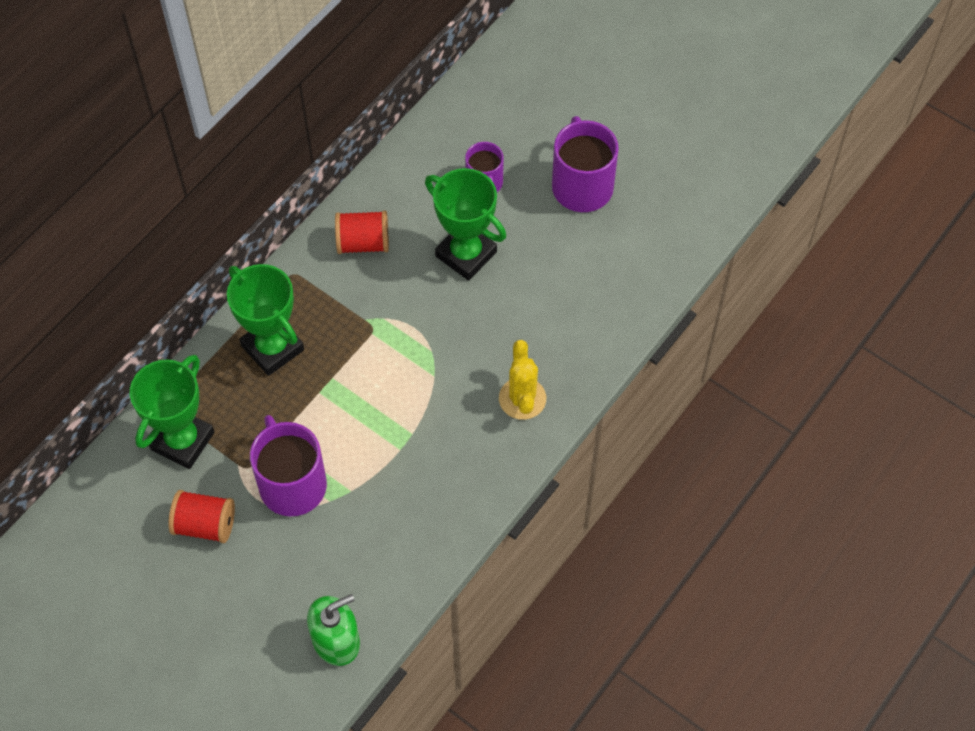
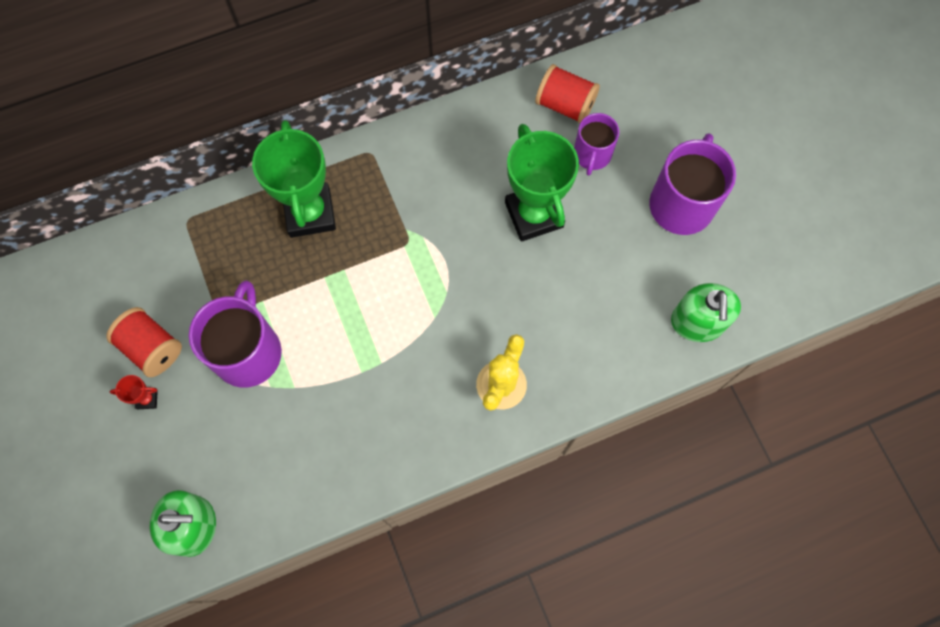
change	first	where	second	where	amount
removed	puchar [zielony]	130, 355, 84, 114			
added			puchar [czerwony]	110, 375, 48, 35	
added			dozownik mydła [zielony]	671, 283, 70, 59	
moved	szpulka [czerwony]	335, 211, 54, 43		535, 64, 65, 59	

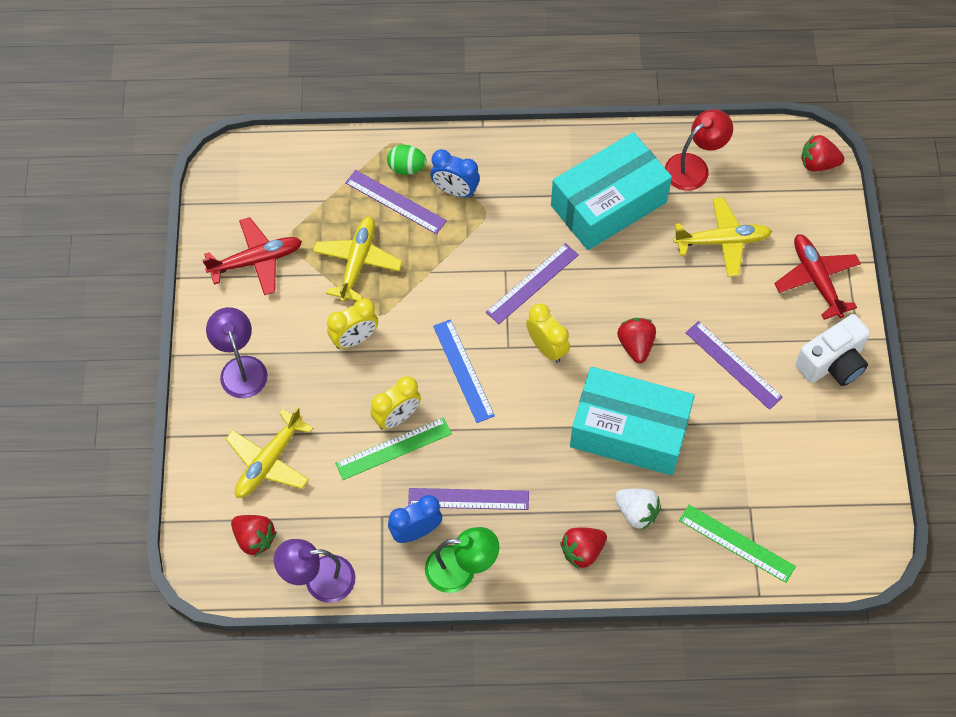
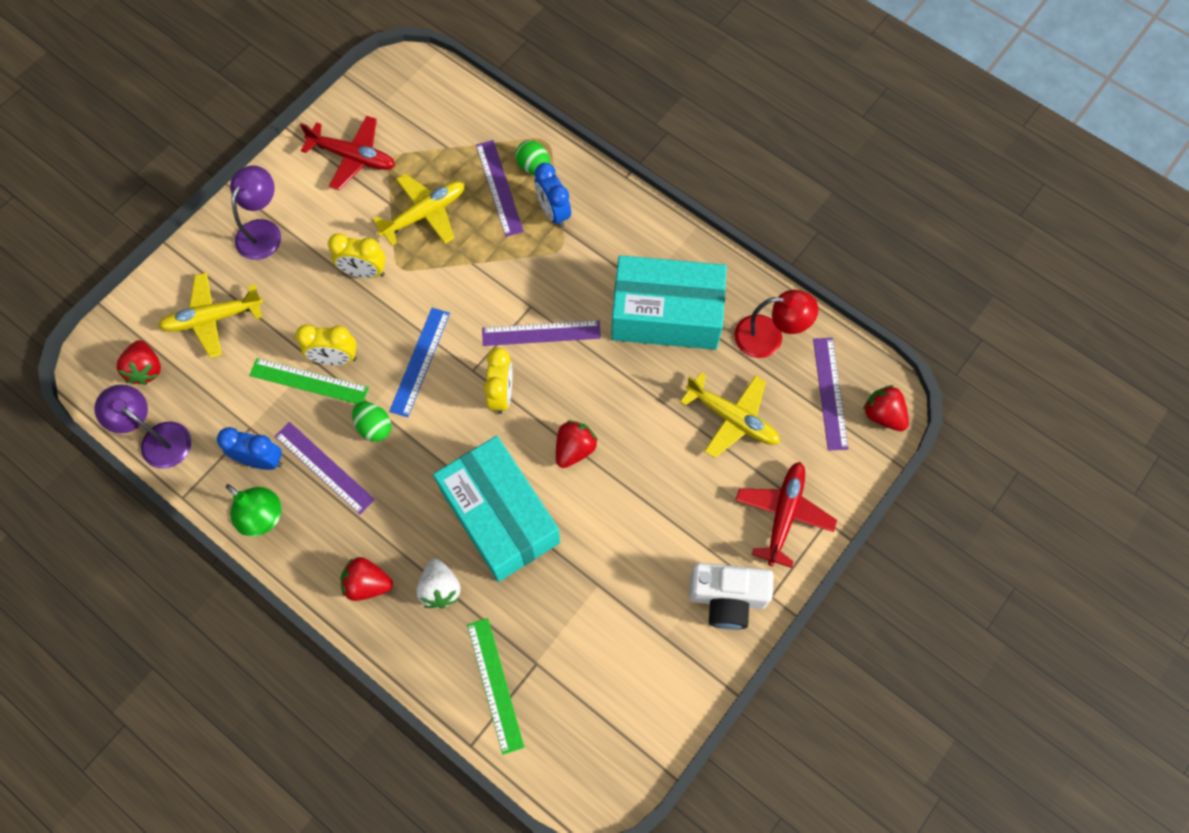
change	first	where	second	where	amount
added			jajko [zielony]	352, 402, 40, 40	
moved	linijka [fioletowy]	685, 321, 98, 89		813, 338, 35, 113	

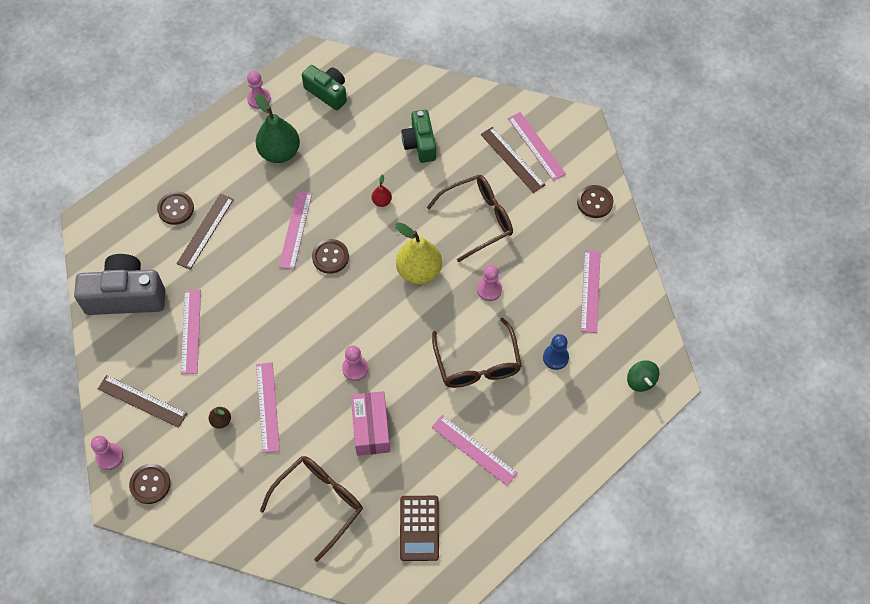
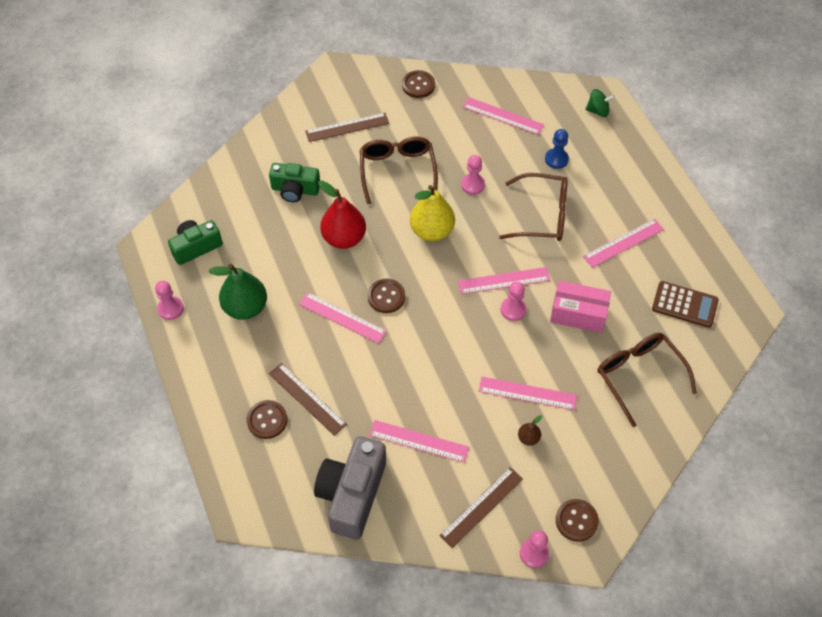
change	first	where	second	where	amount
moved	linijka [różowy]	508, 112, 58, 69		458, 267, 92, 27	
resized	gruszka [czerwony]	372, 174, 20, 33		318, 181, 48, 68	x2.19

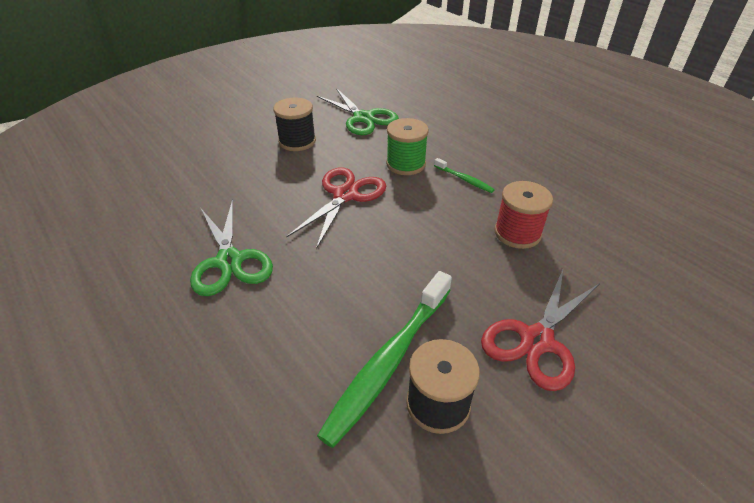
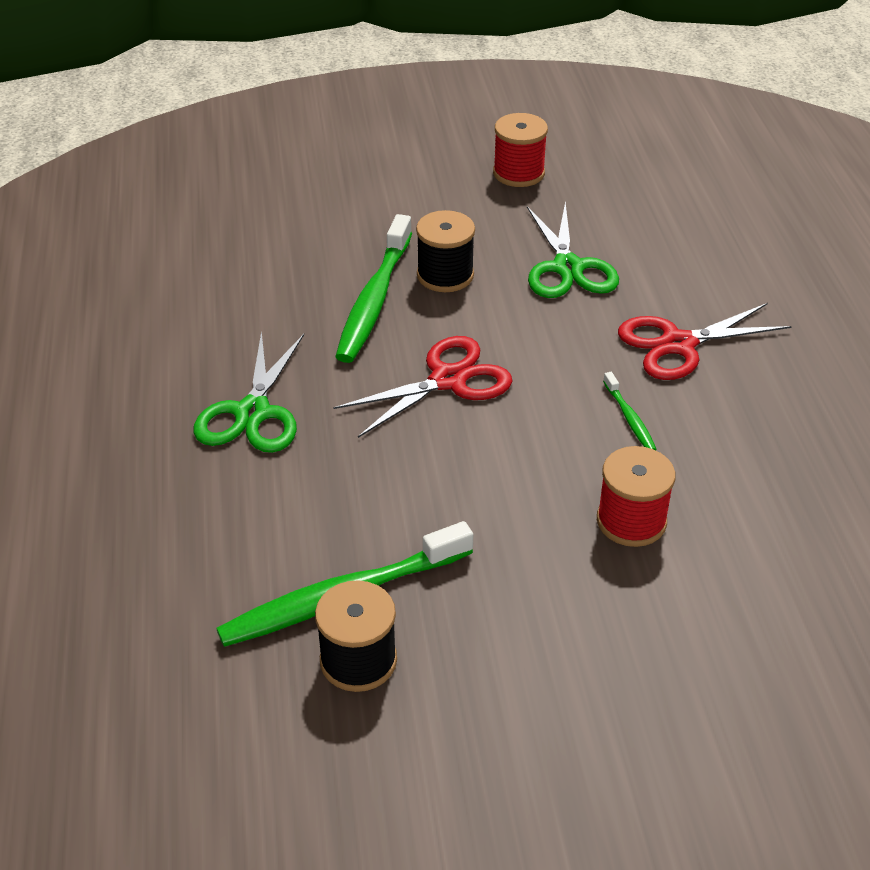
change	first	where	second	where	amount
removed	szpulka [zielony]	386, 118, 43, 57			
added			szczoteczka do zębów [zielony]	335, 214, 77, 149	
added			szpulka [czerwony]	493, 113, 55, 74	
moved	nożyczki [czerwony]	481, 270, 119, 121		618, 303, 174, 77	

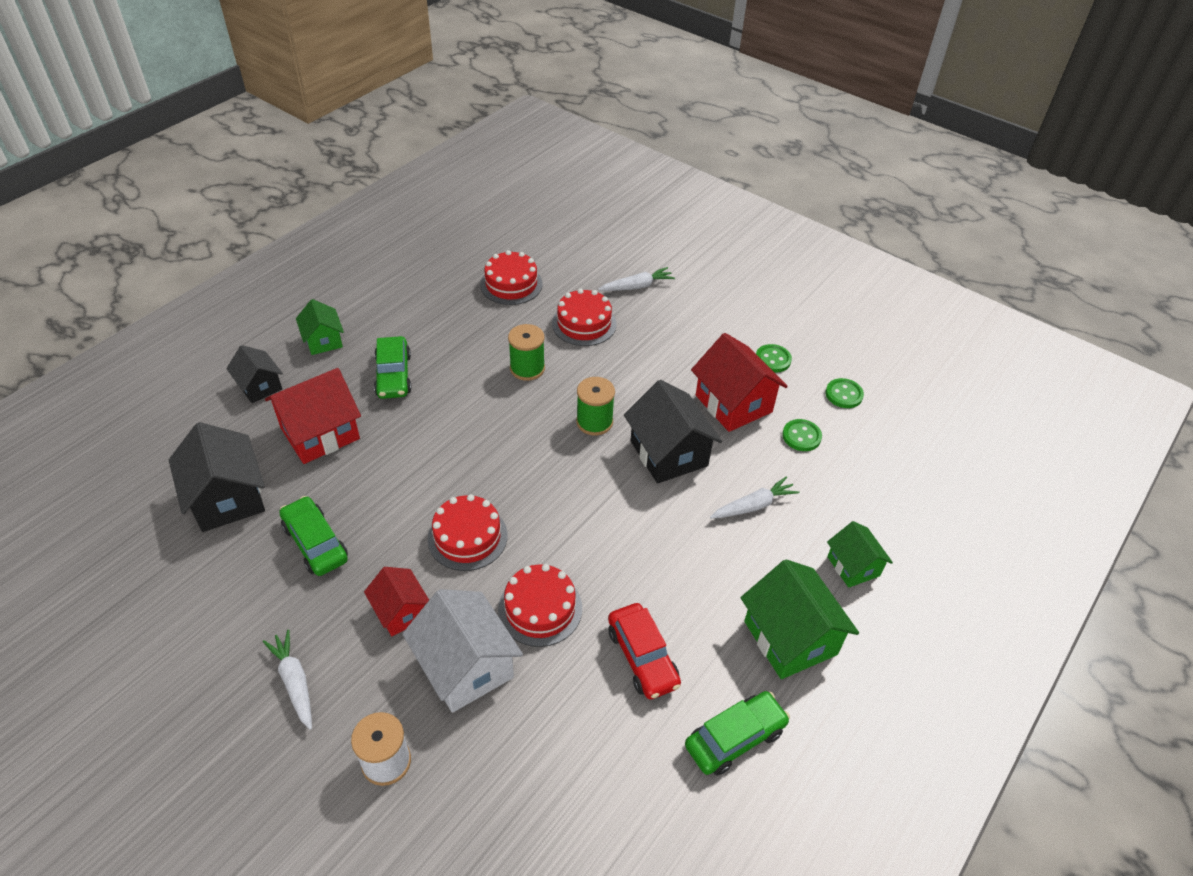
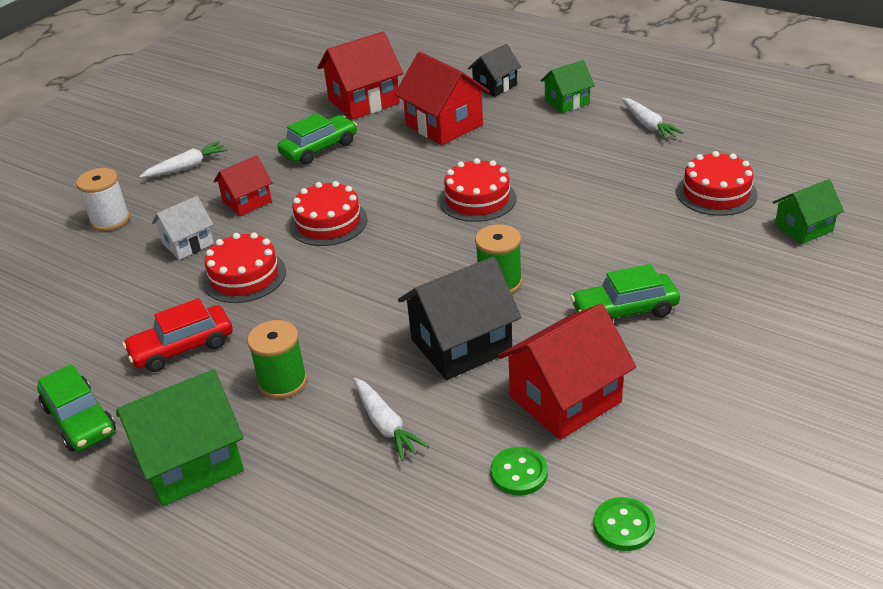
change	first	where	second	where	amount
removed	guzik [zielony]	756, 344, 36, 29			
moved	samochód [zielony]	374, 336, 38, 63		571, 264, 109, 57	
moved	szpulka [zielony]	508, 324, 37, 57		247, 320, 60, 79	
moved	tort [czerwony]	552, 288, 65, 58		439, 158, 77, 64	
moved	marchewka [biały]	598, 267, 77, 24		622, 98, 62, 42	
moved	domek [zielony]	827, 521, 66, 67		773, 179, 71, 65	
recoloured	domek [czarny]	169, 422, 96, 110	domek [czerwony]	318, 32, 85, 88	
resized	domek [biały]	402, 589, 121, 124		152, 196, 62, 64	x0.60

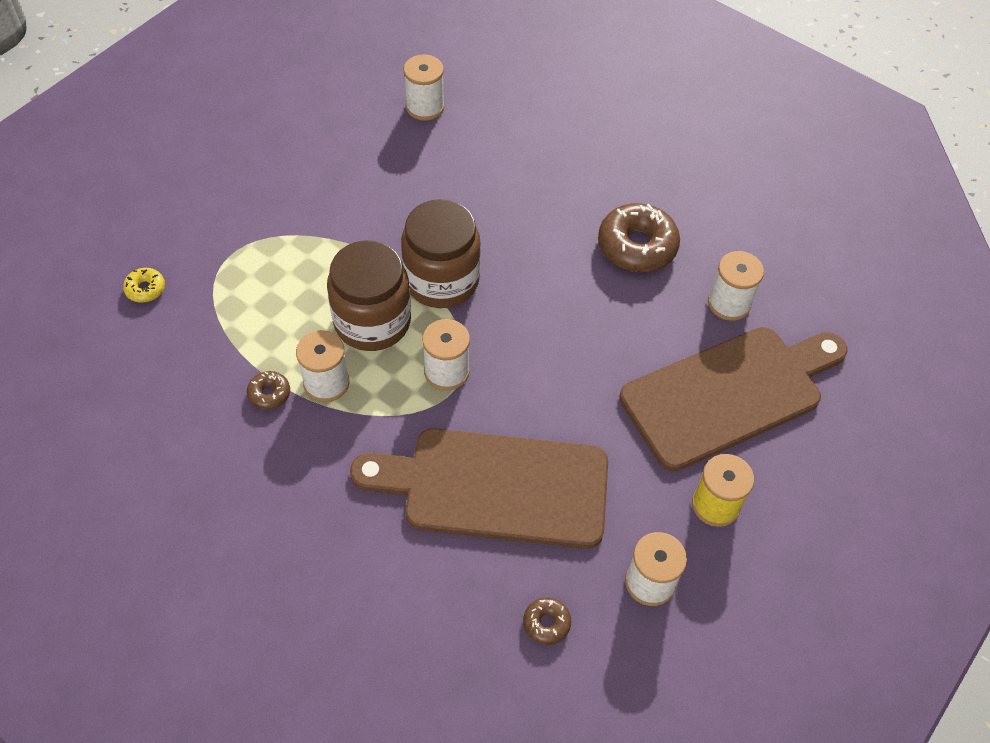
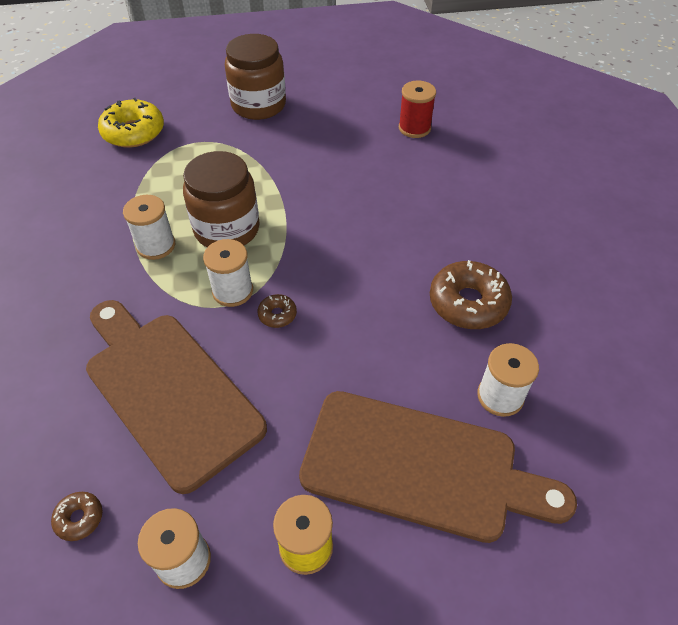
change	first	where	second	where	amount
moved	donut [brązowy]	247, 371, 43, 39		258, 294, 39, 34	
moved	słoik [brązowy]	401, 199, 80, 109		225, 34, 61, 86	
recoloured	szpulka [biały]	403, 54, 41, 67	szpulka [czerwony]	399, 80, 37, 58	
resized	donut [żółty]	123, 268, 42, 35		98, 98, 66, 50	x2.09

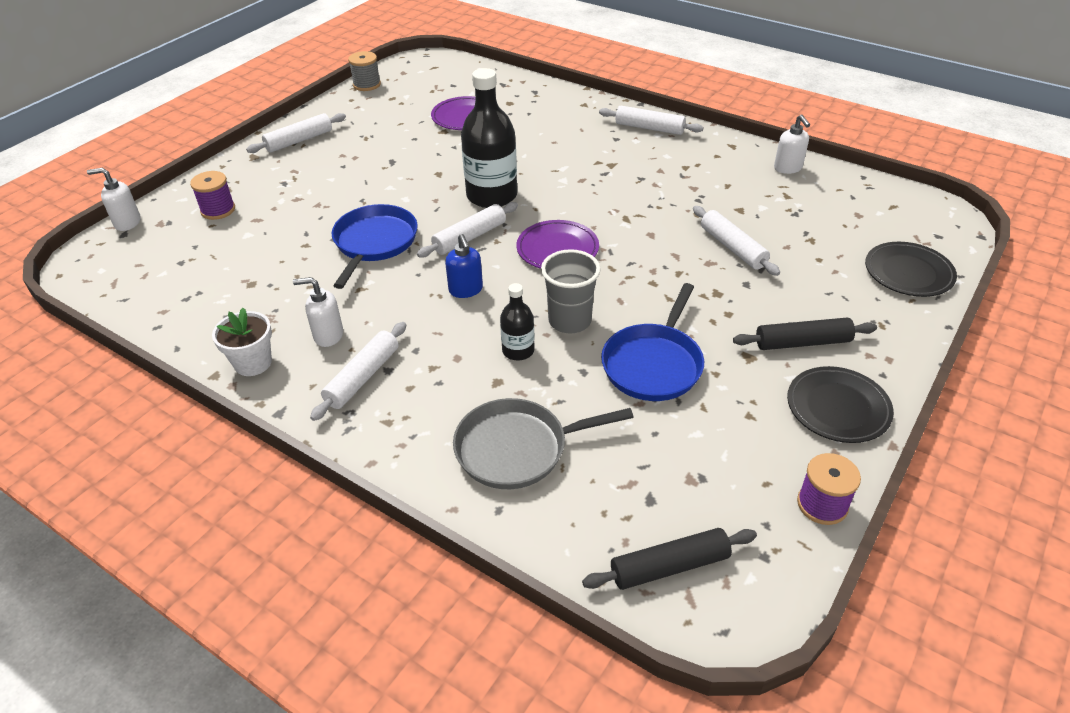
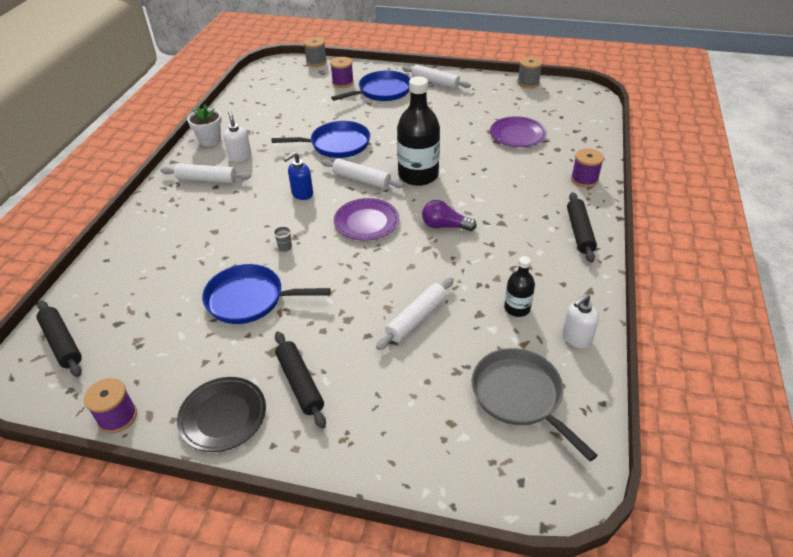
change	first	where	second	where	amount
removed	talerz [czarny]	865, 242, 92, 55			
added			patelnia [niebieski]	331, 70, 79, 31	
added			żarówka [fioletowy]	422, 200, 55, 31	
added			szpulka [fioletowy]	571, 148, 33, 39	
moved	patelnia [szary]	453, 398, 181, 91		472, 348, 126, 113	
moved	butelka [czarny]	500, 283, 35, 77		504, 256, 31, 61	
replaced	dozownik mydła [biały]	87, 168, 54, 63	szpulka [szary]	304, 37, 23, 30	
recoloured	wałek do ciasta [biały]	599, 106, 104, 29	wałek do ciasta [czarny]	567, 192, 30, 71	
resized	szklanka [szary]	541, 249, 60, 85		273, 226, 19, 26	x0.42

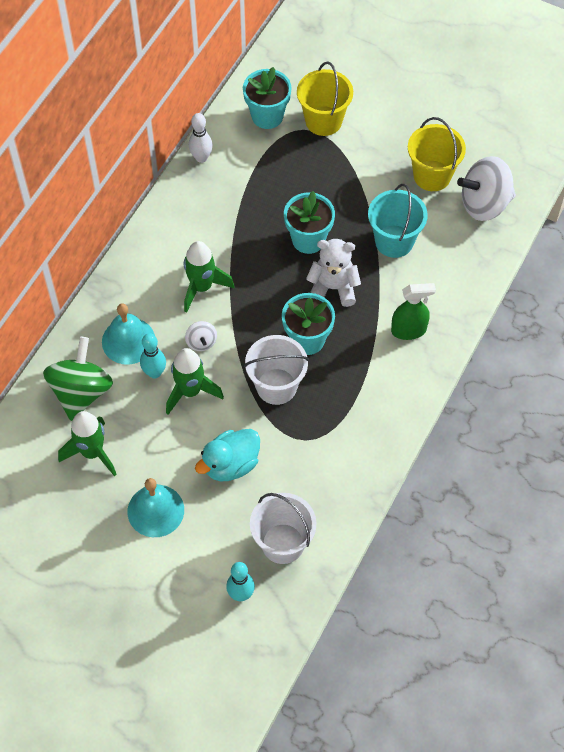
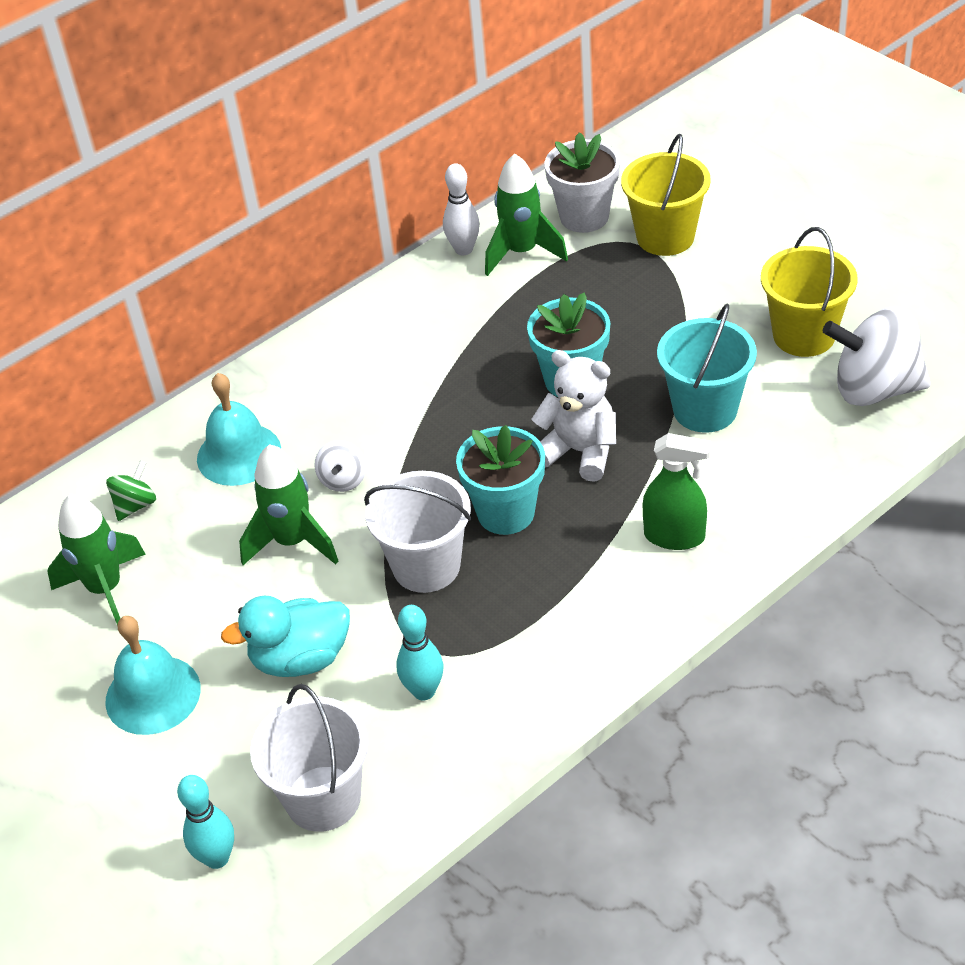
change	first	where	second	where	amount
moved	kręgiel [turkusowy]	140, 333, 26, 46		396, 605, 47, 95	
moved	rakieta [zielony]	184, 241, 51, 72		485, 153, 83, 123	
recoloured	doniczka [turkusowy]	243, 67, 49, 62	doniczka [biały]	545, 132, 75, 101	
resized	bączek [zielony]	43, 337, 70, 84		106, 460, 50, 61	x0.48

